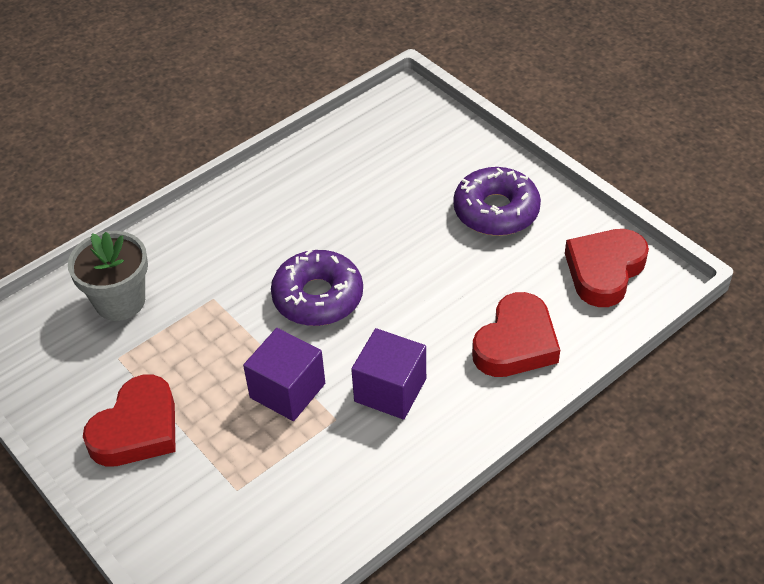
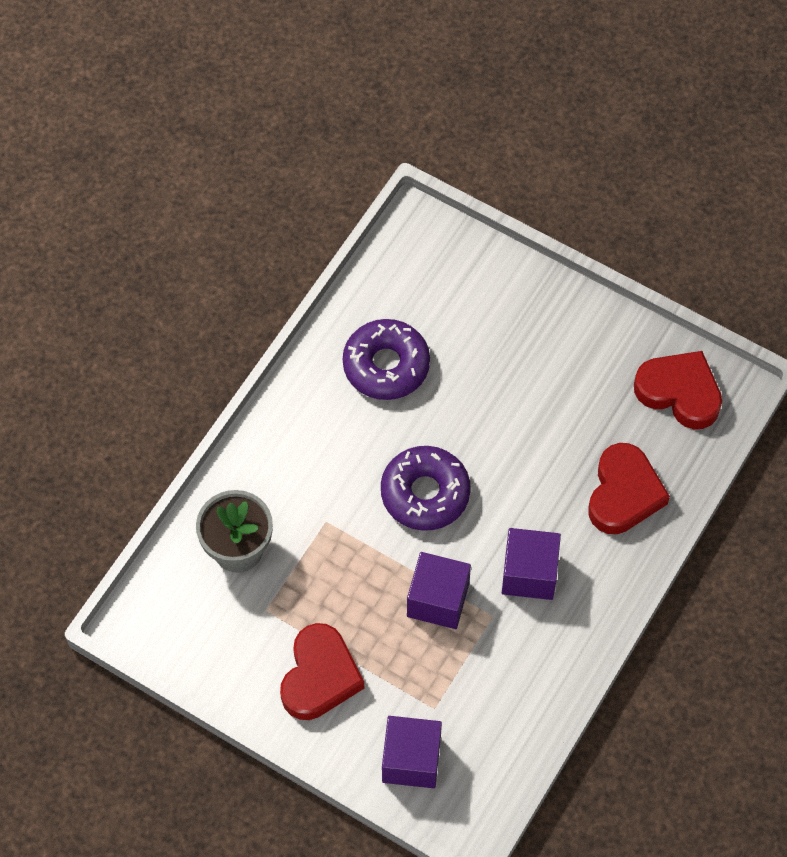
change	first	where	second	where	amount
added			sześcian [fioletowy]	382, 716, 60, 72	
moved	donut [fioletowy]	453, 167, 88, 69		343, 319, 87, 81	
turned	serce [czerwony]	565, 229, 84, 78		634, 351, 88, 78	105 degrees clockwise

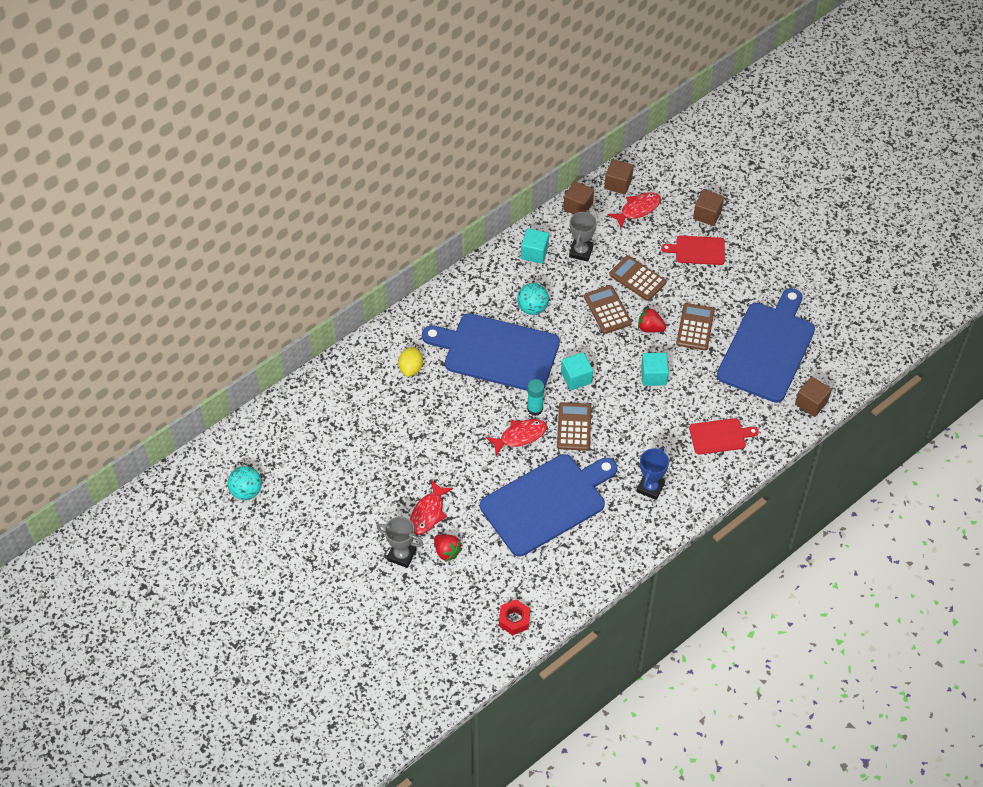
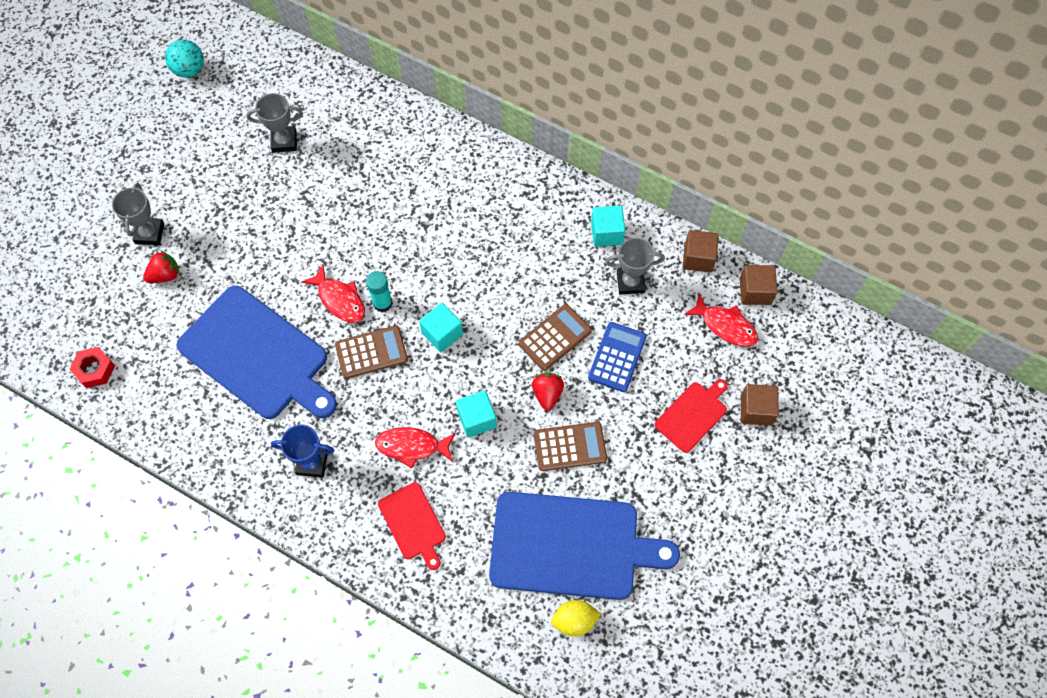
change	first	where	second	where	amount
removed	deska do krojenia [niebieski]	422, 313, 138, 78			
removed	piłka [turkusowy]	517, 283, 32, 32			
removed	sześcian [brązowy]	795, 377, 37, 40			
added			puchar [szary]	247, 93, 56, 60	
moved	cytryna [żółty]	398, 347, 25, 30		551, 600, 50, 37	
moved	ryba [czerwony]	410, 480, 43, 55		375, 427, 80, 42	
recoloured	kalkulator [brązowy]	609, 255, 57, 46	kalkulator [niebieski]	588, 322, 59, 70	
turned	truskawka [czerwony]	434, 534, 28, 28		143, 250, 36, 33	150 degrees counterclockwise
turned	deska do krojenia [czerwony]	661, 235, 64, 30		655, 379, 73, 74	60 degrees clockwise

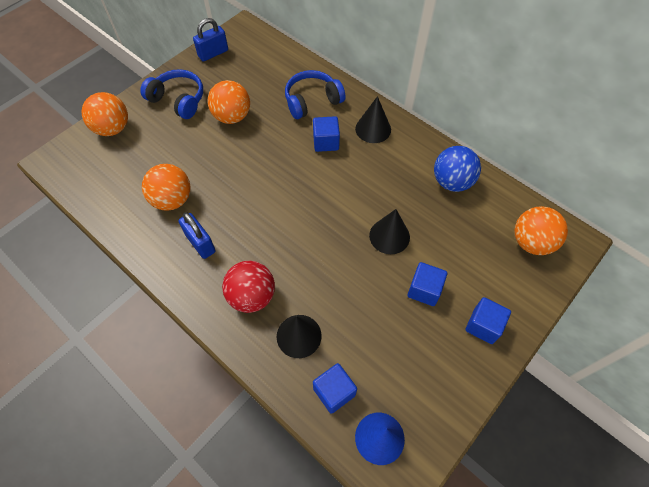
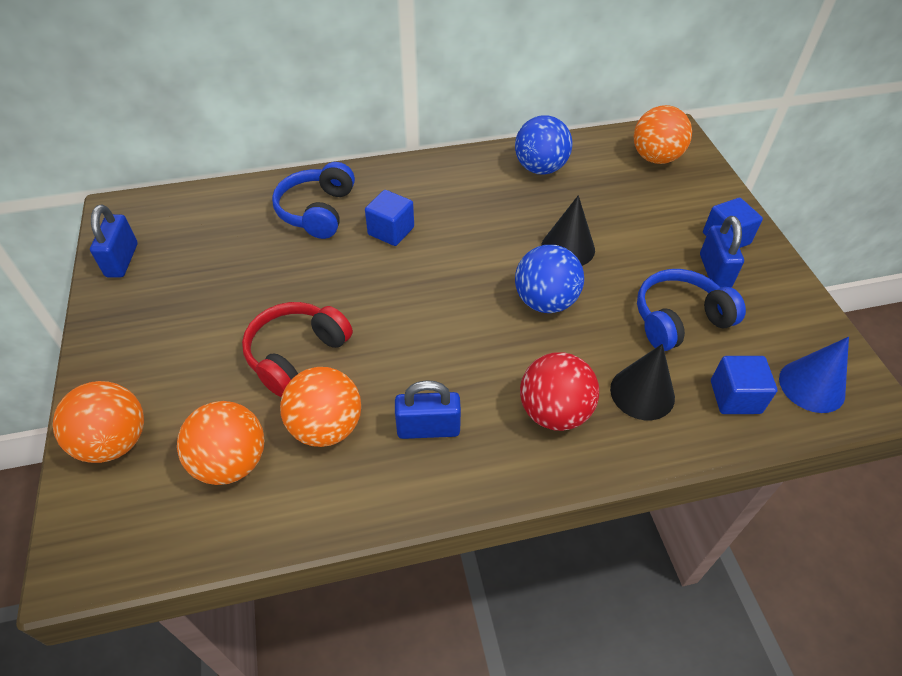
change	first	where	second	where	amount
removed	stożek [czarny]	355, 96, 36, 47			
removed	sześcian [niebieski]	408, 262, 39, 44			
added			słuchawki [czerwony]	242, 302, 111, 95	
added			piłka [niebieski]	515, 245, 69, 68	
added			kłódka [niebieski]	700, 216, 44, 72	
moved	słuchawki [niebieski]	140, 69, 63, 50		637, 269, 109, 82	
moved	piłka [pomarańczowy]	208, 80, 42, 44		177, 401, 88, 84	

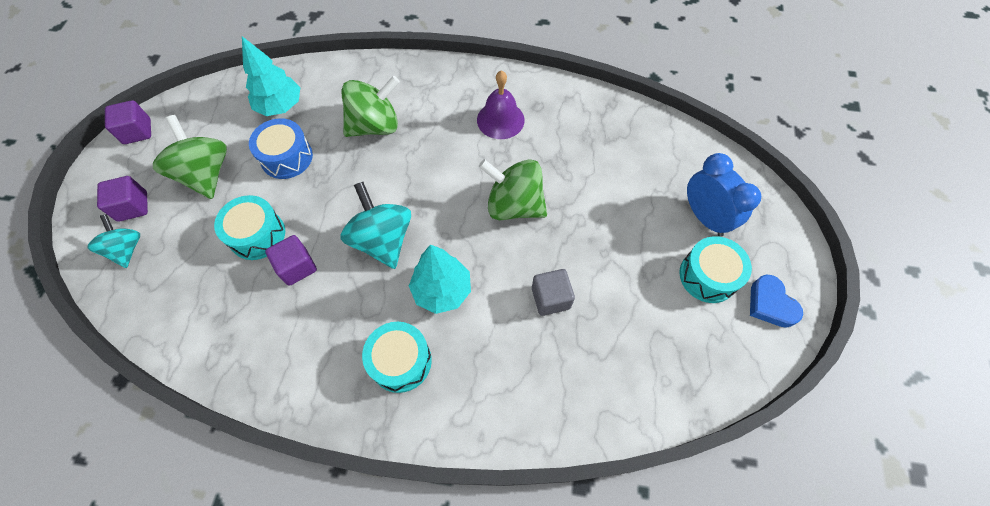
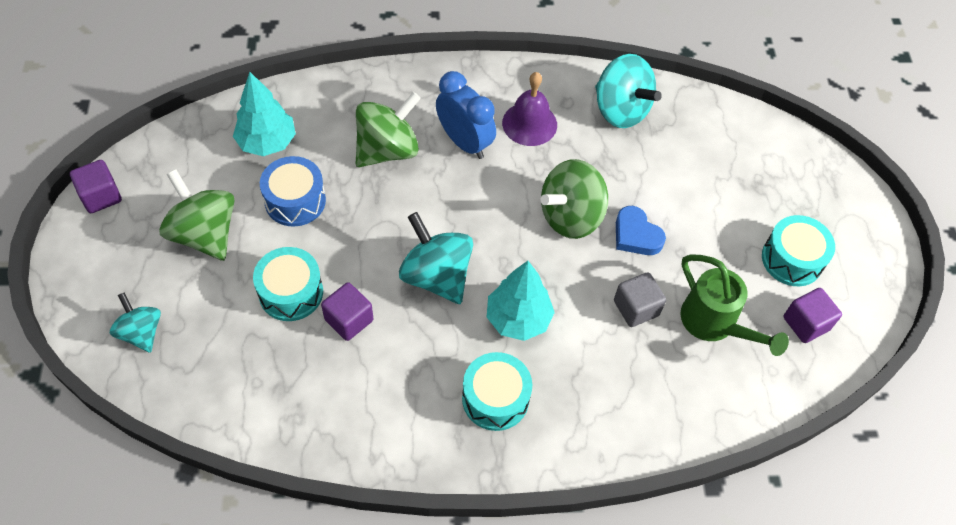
change	first	where	second	where	amount
added			bączek [turkusowy]	595, 54, 67, 74	
added			konewka [zielony]	680, 254, 109, 102	
moved	sześcian [fioletowy]	97, 176, 51, 46		783, 288, 59, 55	
moved	budzik [niebieski]	687, 153, 74, 84		436, 71, 60, 88	
moved	serce [niebieski]	750, 275, 53, 53		616, 206, 50, 49	
turned	bączek [zielony]	479, 159, 68, 61		541, 159, 67, 80	45 degrees counterclockwise

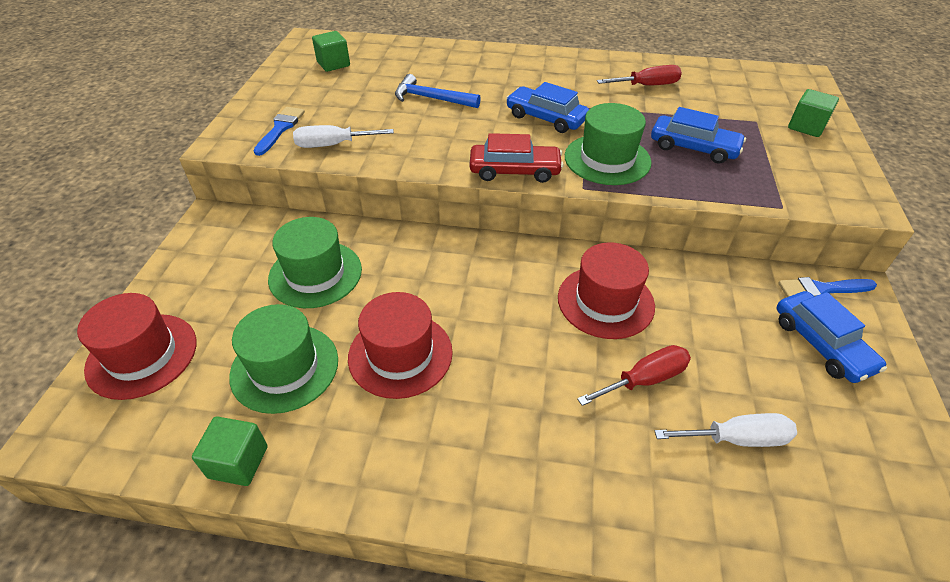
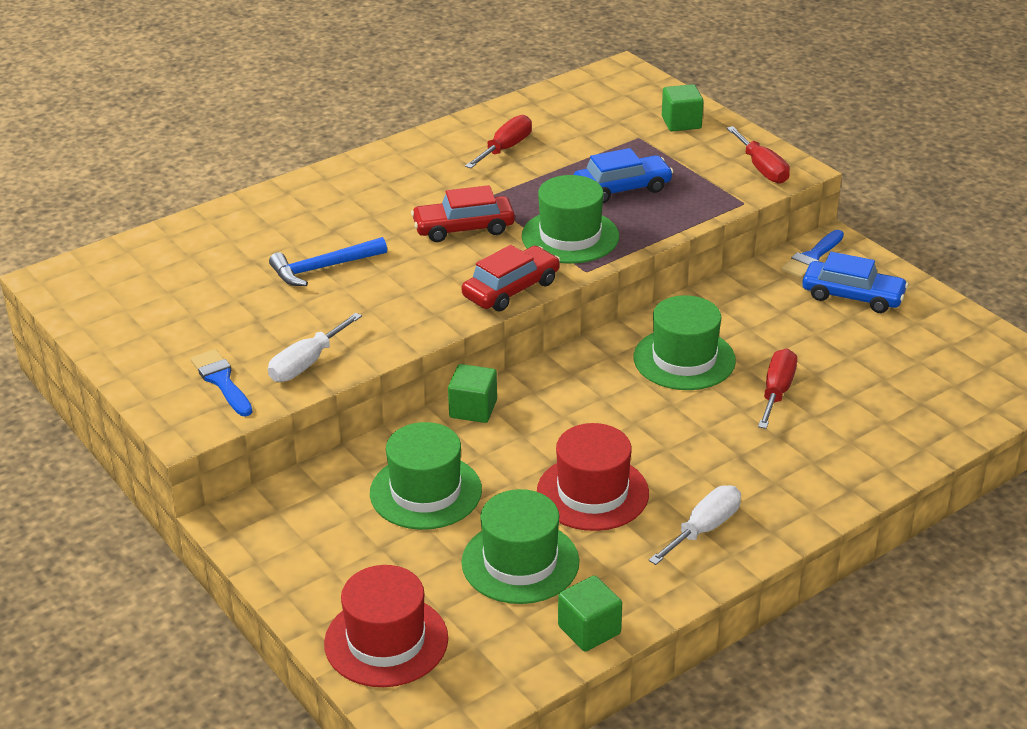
change	first	where	second	where	amount
added			śrubokręt [czerwony]	727, 126, 63, 58	
moved	sześcian [zielony]	312, 31, 38, 41		448, 364, 49, 59	
moved	śrubokręt [biały]	655, 413, 142, 34		649, 485, 92, 80	
recoloured	samochód [niebieski]	506, 82, 83, 51	samochód [czerwony]	411, 185, 104, 57	
recoloured	kapelusz [czerwony]	558, 242, 97, 97	kapelusz [zielony]	634, 295, 102, 95	

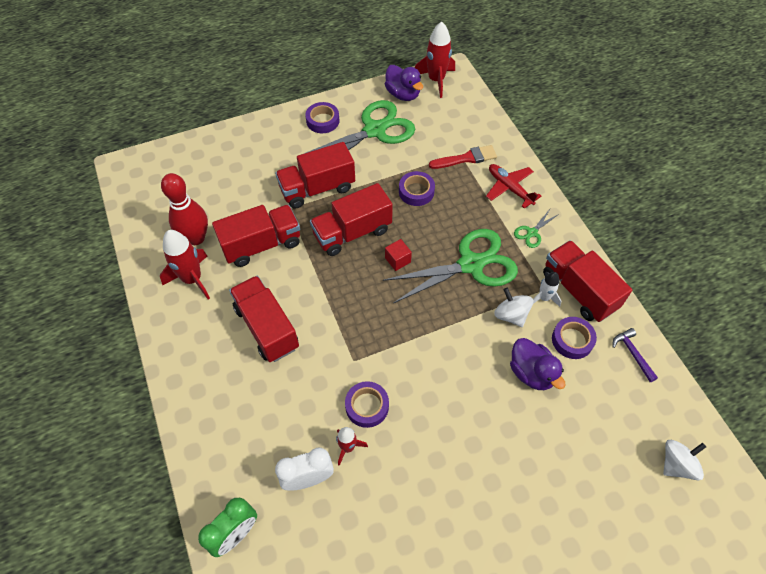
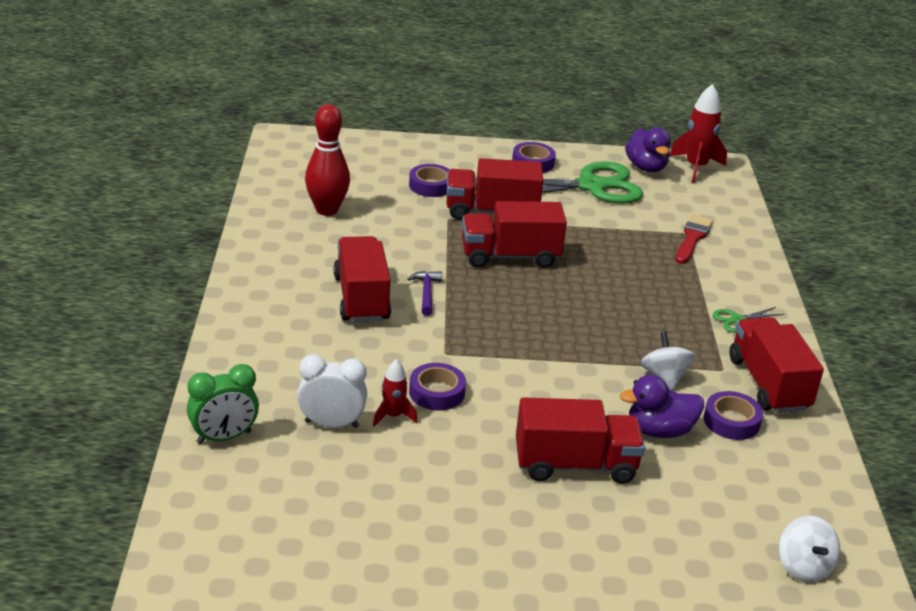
change	first	where	second	where	amount
removed	rakieta [czerwony]	160, 230, 50, 70			
removed	nożyczki [zielony]	383, 229, 135, 74			
removed	sześcian [czerwony]	385, 239, 27, 32			
removed	samolot [czerwony]	486, 164, 55, 44			
removed	rakieta [biały]	533, 272, 28, 35			
moved	ciężarówka [czerwony]	212, 205, 88, 62		516, 397, 129, 87	
moved	taśma klejąca [fioletowy]	399, 171, 36, 35		409, 164, 41, 33	
moved	młotek [fioletowy]	613, 328, 45, 54		407, 271, 35, 45	
turned	pędzel [czerwony]	429, 145, 68, 24		675, 215, 38, 49	75 degrees counterclockwise
turned	kaczka [fioletowy]	510, 338, 56, 52		620, 375, 84, 63	90 degrees clockwise
turned	bączek [biały]	663, 440, 43, 41		779, 516, 61, 66	90 degrees clockwise

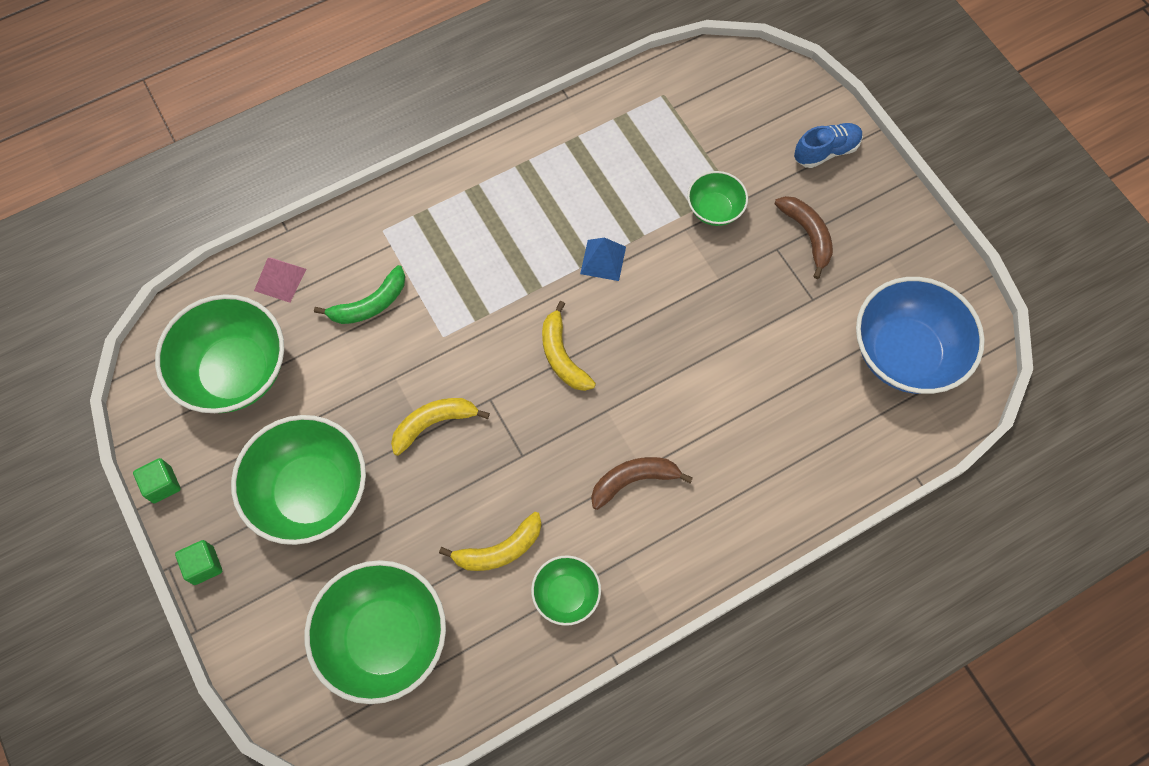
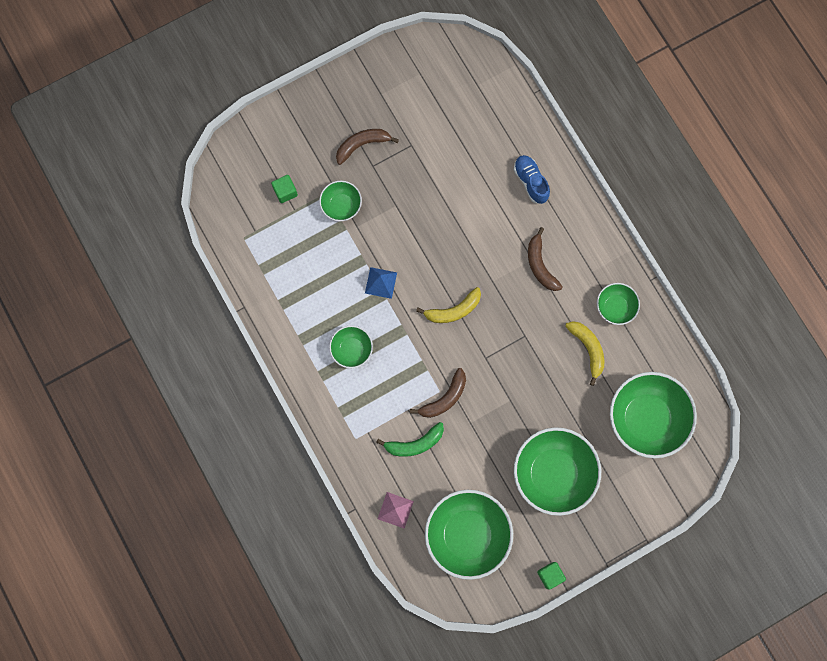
change	first	where	second	where	amount
removed	banan [żółty]	391, 398, 99, 58			
removed	miska [niebieski]	856, 277, 129, 117			
added			miska [zielony]	329, 326, 44, 42	
added			banan [brązowy]	410, 368, 56, 50	
moved	sześcian [zielony]	175, 540, 47, 45		271, 175, 27, 28	
moved	but [niebieski]	794, 123, 69, 45		514, 155, 36, 49	
turned	banan [zielony]	314, 265, 91, 59		376, 422, 68, 35	105 degrees clockwise

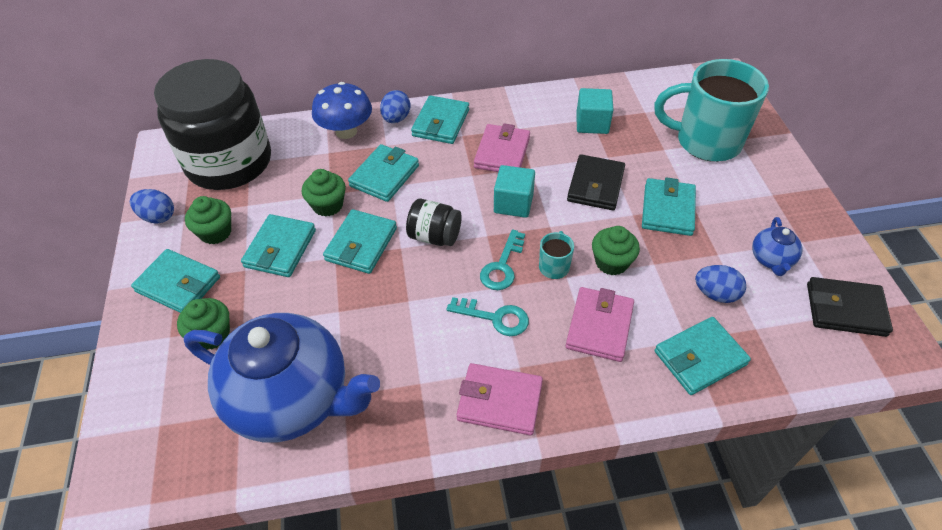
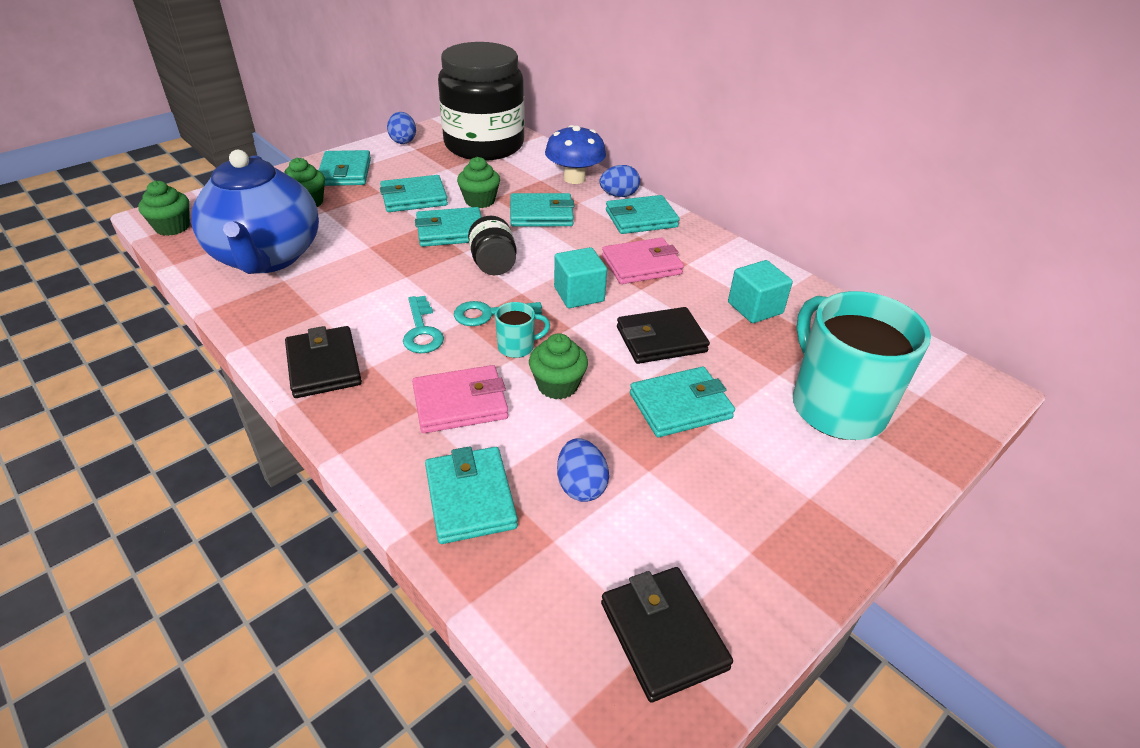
change	first	where	second	where	amount
removed	imbryk [niebieski]	752, 217, 50, 59			
moved	muffinka [zielony]	185, 196, 46, 48		138, 181, 52, 55	
recoloured	portfel [różowy]	457, 363, 86, 73	portfel [czarny]	285, 326, 77, 72	
turned	portfel [turkusowy]	655, 317, 96, 78		425, 446, 93, 98	45 degrees clockwise

